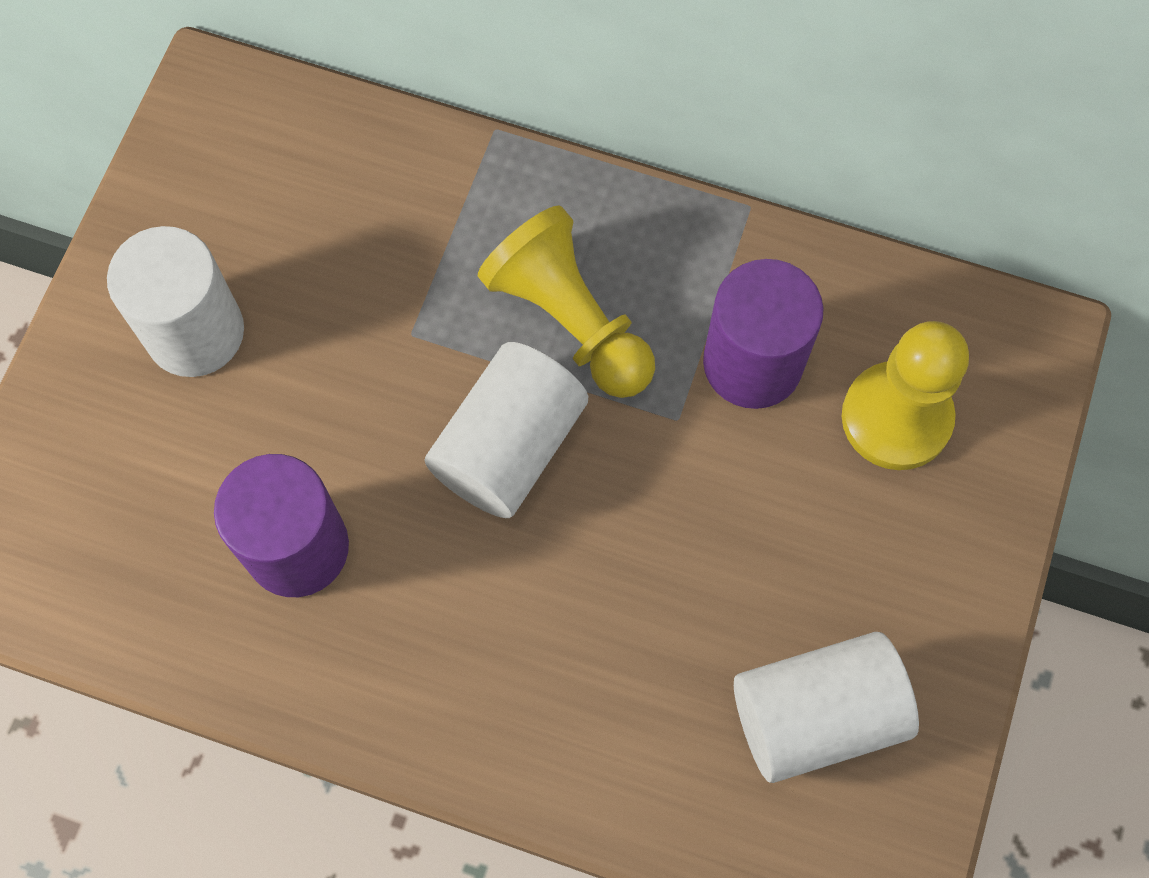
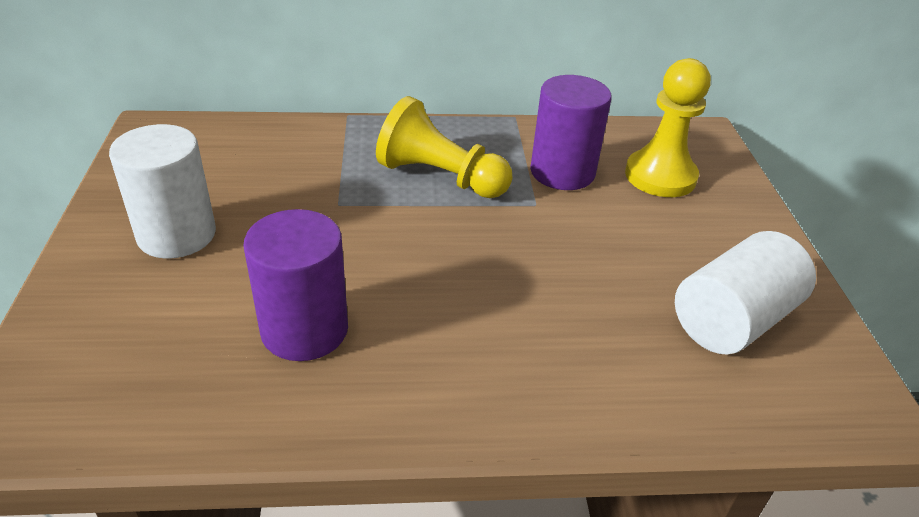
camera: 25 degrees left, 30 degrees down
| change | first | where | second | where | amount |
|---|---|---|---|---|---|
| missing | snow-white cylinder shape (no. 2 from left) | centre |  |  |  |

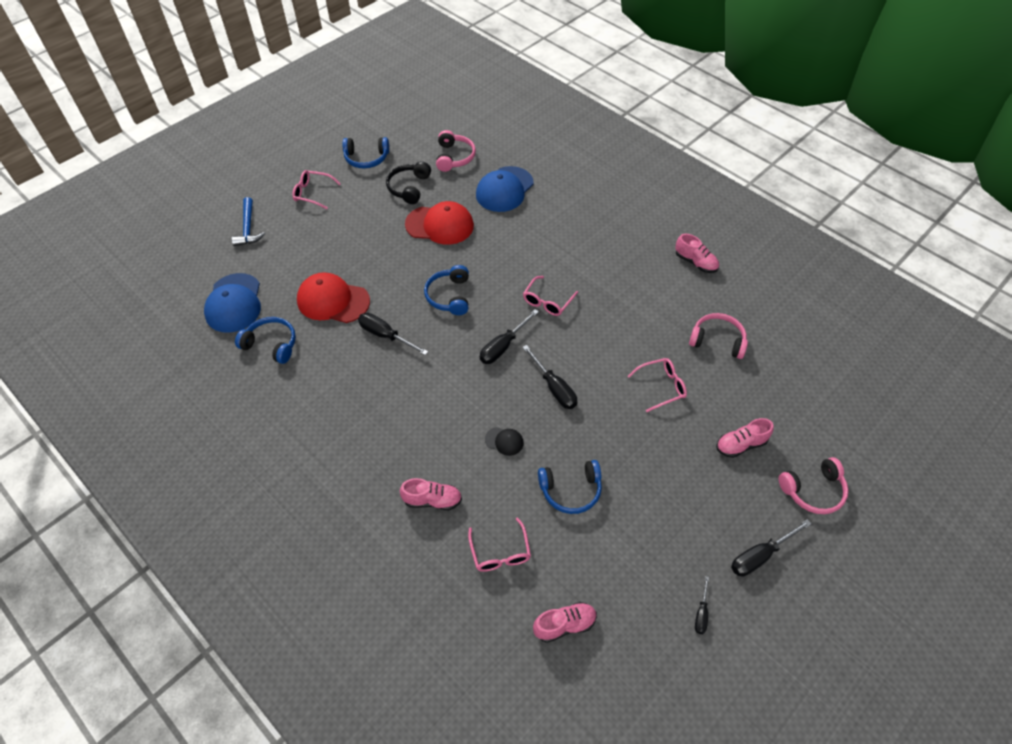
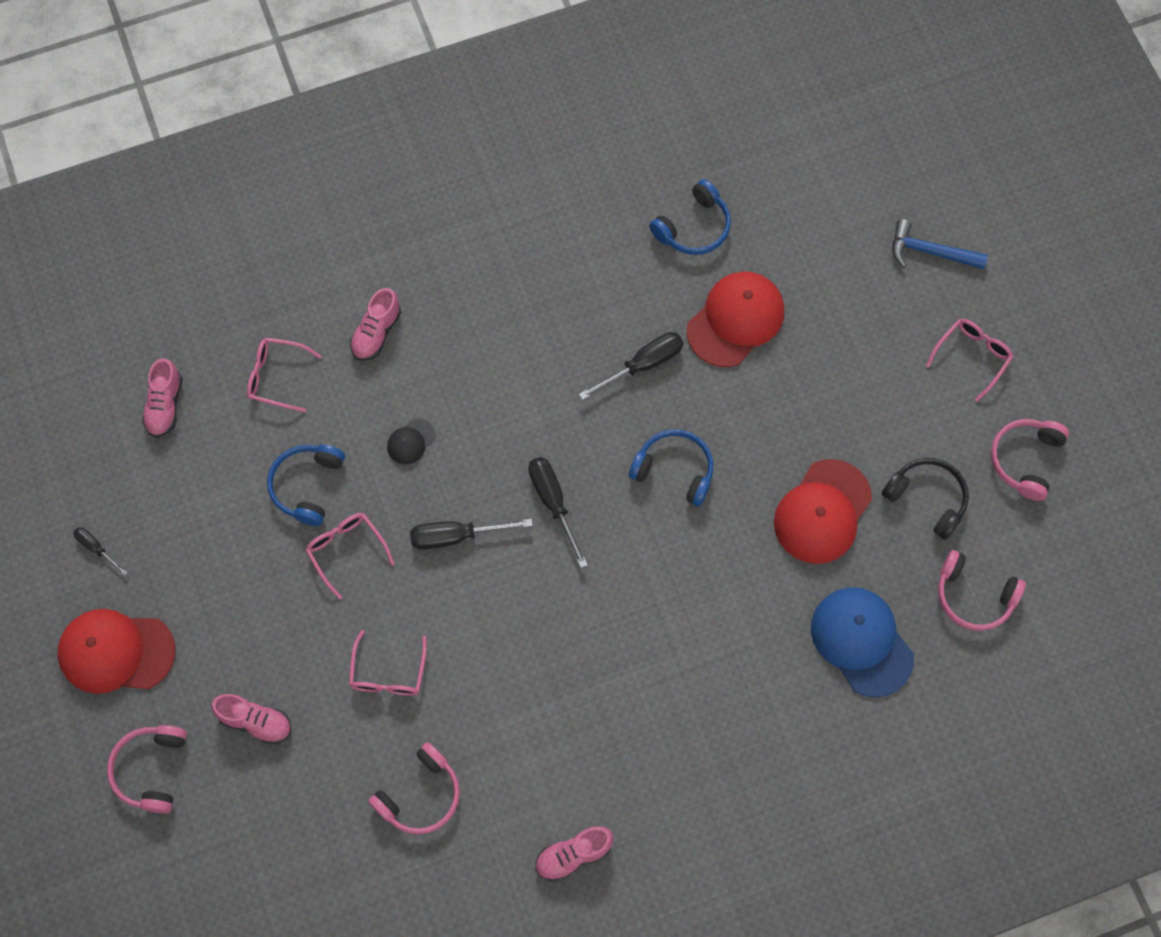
camera: 115 degrees right, 15 degrees up
| change | first | where | second | where | amount |
|---|---|---|---|---|---|
| missing | royal blue cap (no. 1 from left) | middle left |  |  |  |
| relocated | pink glasses (no. 3 from left in the first image) | centre | pink glasses (no. 2 from left) | middle left |  |
| exchanged | jet-black flat screwdriver (no. 5 from left) | bottom right | red cap (no. 1 from left) | bottom left |  |
| colour | royal blue over-ear headphones (no. 2 from left) | top centre | pink over-ear headphones (no. 4 from left) | middle right |  |
| spun | pink lace-up shoe (no. 4 from left in the first image) | middle right | pink lace-up shoe (no. 2 from left) | bottom left | 105 degrees clockwise |

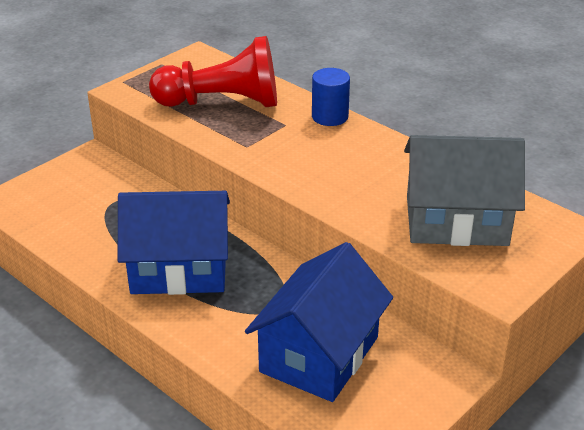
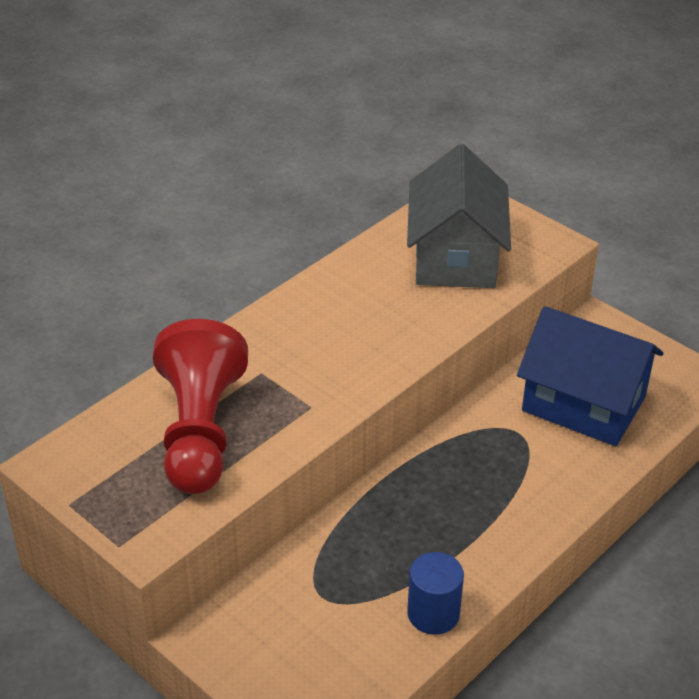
camera: 90 degrees left, 5 degrees up
| change | first | where | second | where | amount |
|---|---|---|---|---|---|
| missing | royal blue cottage (no. 1 from left) | middle left |  |  |  |
| relocated | royal blue cylinder shape | top centre |  | bottom centre |  |

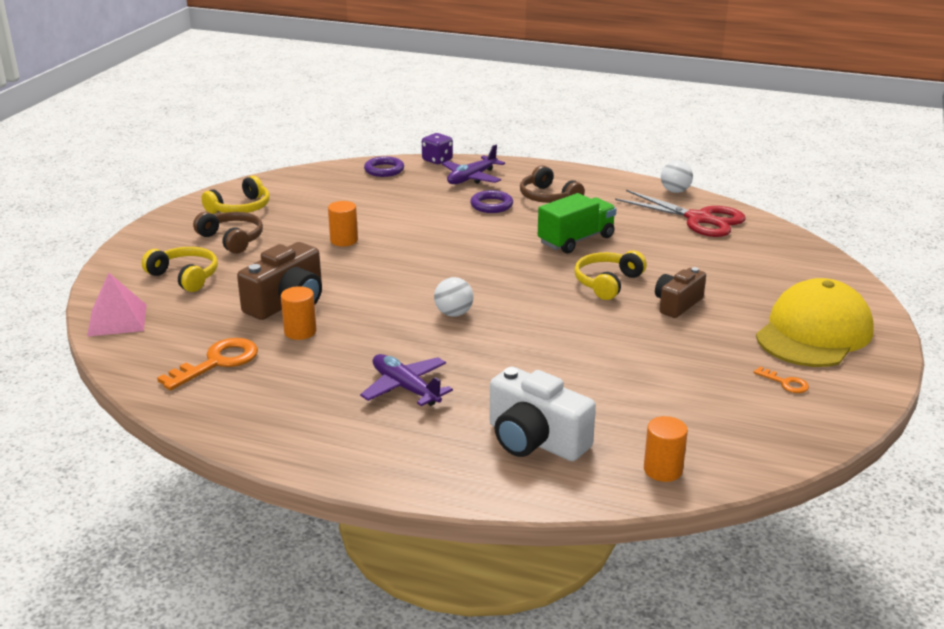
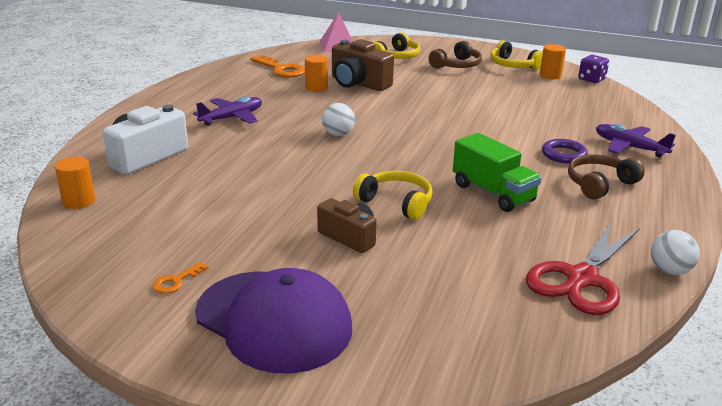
camera: 90 degrees right, 0 degrees up
| change | first | where | second | where | amount |
|---|---|---|---|---|---|
| missing | violet hoop (no. 1 from left) | top centre |  |  |  |
| relocated | orange-coloured cylinder shape (no. 2 from left in the first image) | centre | orange-coloured cylinder shape (no. 3 from left) | top right |  |
| relocated | violet dice | top centre |  | top right |  |
| colour | bright yellow cap | middle right | violet cap | bottom centre |  |

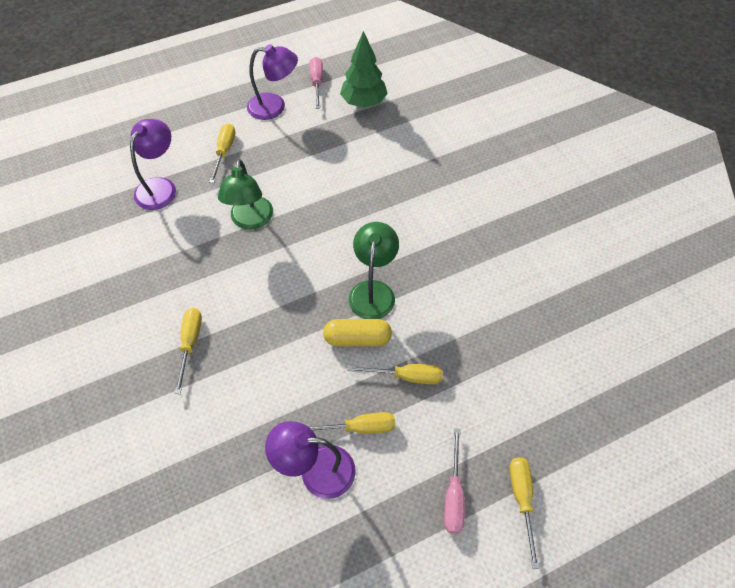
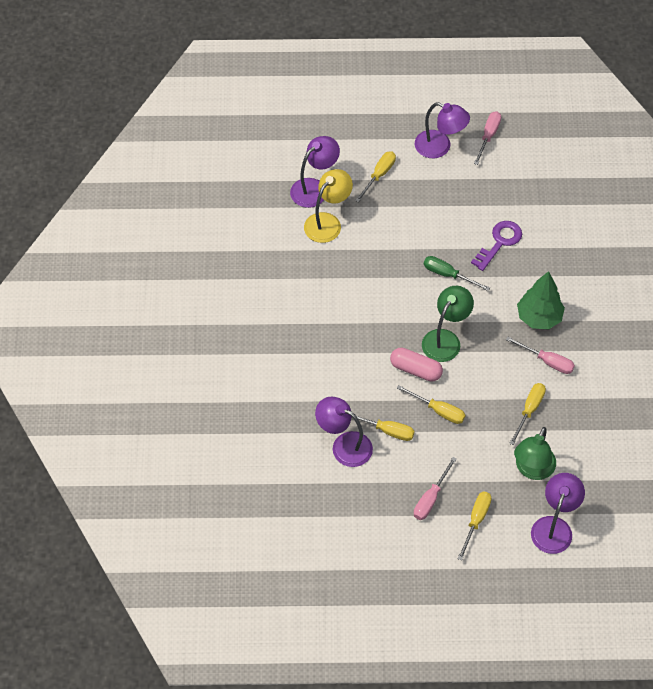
camera: 25 degrees right, 0 degrees up
| change | first | where | second | where | amount |
|---|---|---|---|---|---|
| appeared |  |  | bright yellow lamp | top centre |  |
| appeared |  |  | leaf-green flat screwdriver | middle right |  |
| appeared |  |  | violet door key | middle right |  |
| appeared |  |  | pink flat screwdriver (no. 3 from left) | middle right |  |
| appeared |  |  | violet lamp (no. 4 from left) | bottom right |  |
| relocated | bright yellow flat screwdriver (no. 1 from left in the first image) | middle left | bright yellow flat screwdriver (no. 5 from left) | middle right |  |
| relocated | leaf-green lamp (no. 1 from left in the first image) | top centre | leaf-green lamp (no. 2 from left) | middle right |  |
| relocated | leaf-green fir tree | top centre |  | middle right |  |
| colour | bright yellow capsule | centre | pink capsule | centre |  |

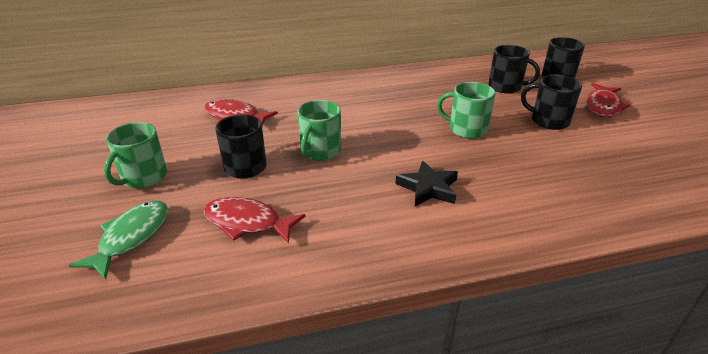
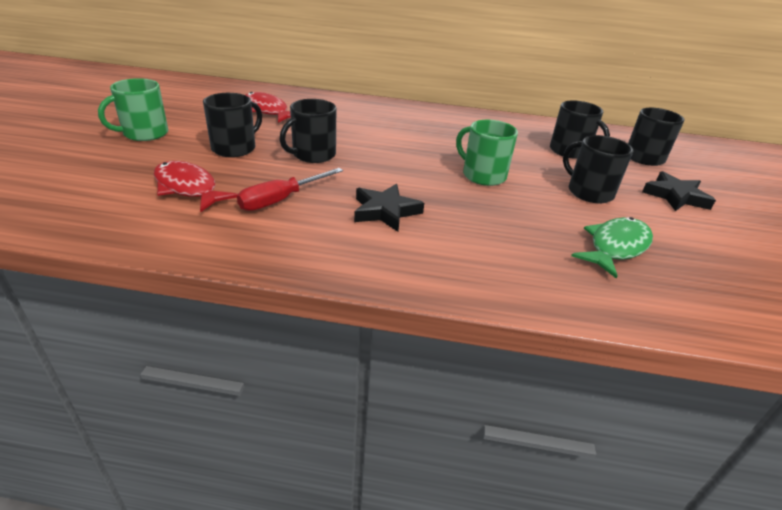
camera: 20 degrees right, 0 degrees up
| change | first | where | second | where | amount |
|---|---|---|---|---|---|
| appeared |  |  | red flat screwdriver | centre |  |
| relocated | leaf-green fish | bottom left |  | middle right |  |
| exchanged | red fish (no. 3 from left) | top right | jet-black star shape (no. 2 from left) | middle right |  |
| colour | leaf-green coffee mug (no. 2 from left) | centre | jet-black coffee mug (no. 2 from left) | top centre |  |

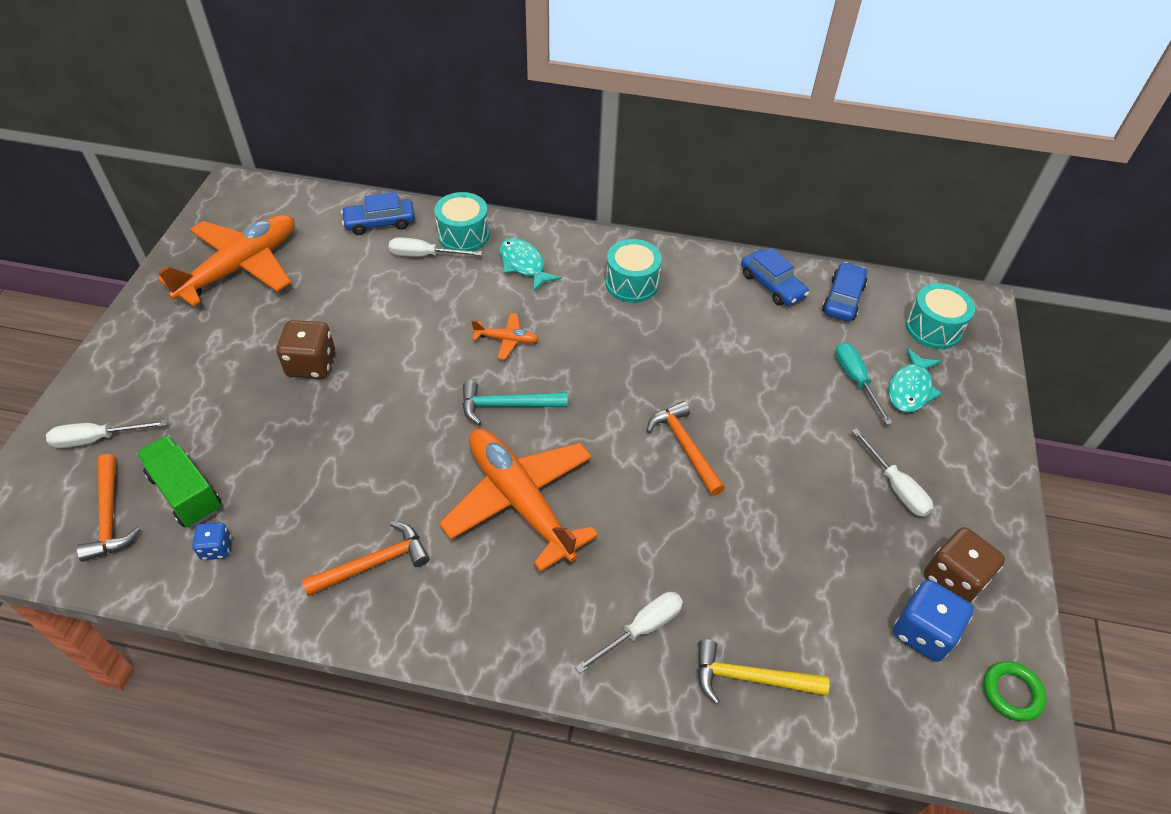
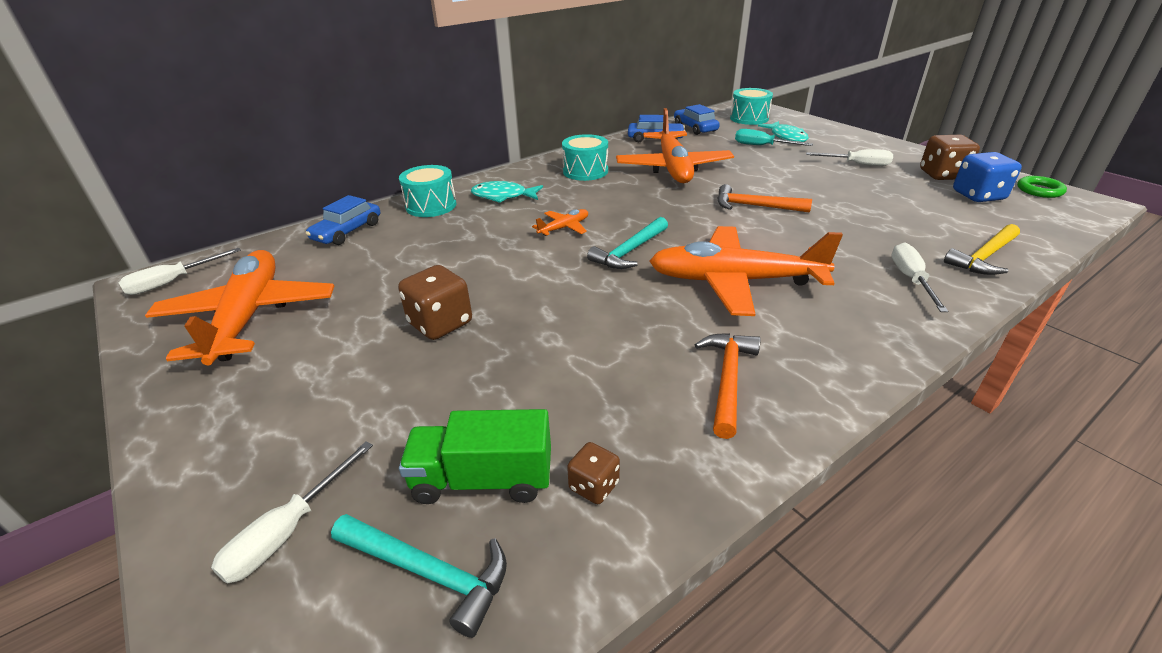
camera: 45 degrees left, 15 degrees down
| change | first | where | second | where | amount |
|---|---|---|---|---|---|
| appeared |  |  | orange-coloured toy plane (no. 3 from left) | top centre |  |
| relocated | snow-white flat screwdriver (no. 2 from left in the first image) | top centre | snow-white flat screwdriver (no. 1 from left) | middle left |  |
| colour | orange-coloured claw hammer (no. 1 from left) | middle left | aqua claw hammer (no. 1 from left) | bottom centre |  |
| colour | royal blue dice (no. 1 from left) | middle left | brown dice (no. 2 from left) | bottom centre |  |

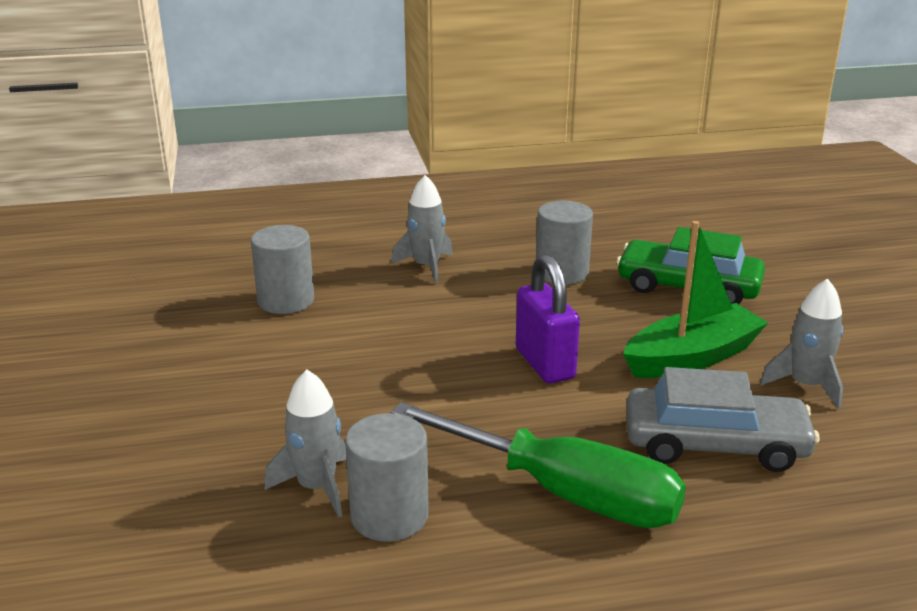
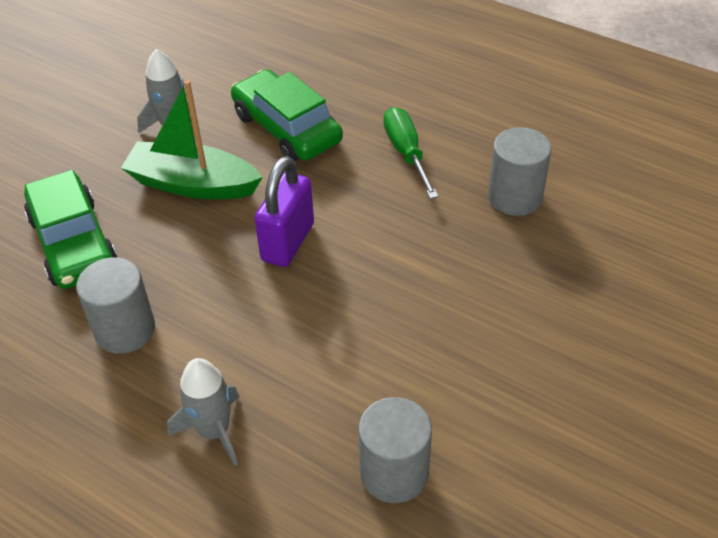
camera: 135 degrees left, 20 degrees up
| change | first | where | second | where | amount |
|---|---|---|---|---|---|
| missing | gray spaceship (no. 1 from left) | bottom centre |  |  |  |
| colour | gray car | bottom right | leaf-green car (no. 2 from left) | top centre |  |
| size | leaf-green flat screwdriver | bottom centre |  | top centre | x0.59 |

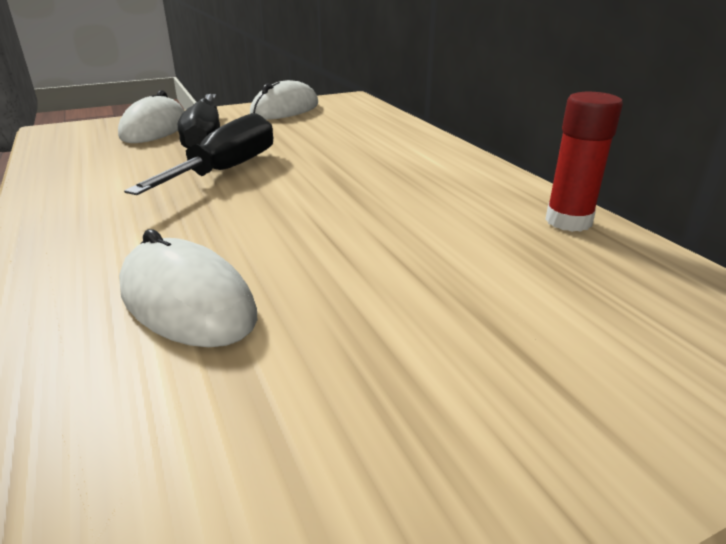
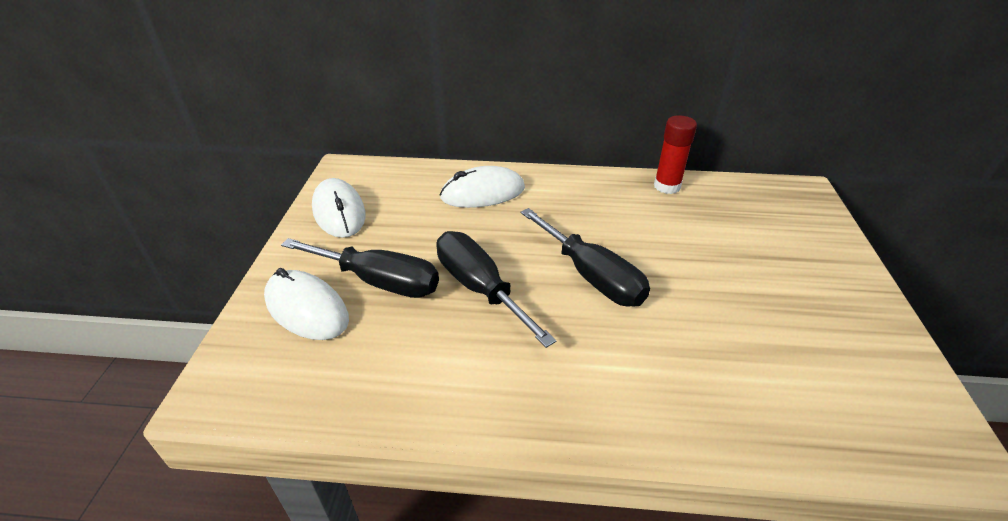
camera: 60 degrees left, 10 degrees up
| change | first | where | second | where | amount |
|---|---|---|---|---|---|
| appeared |  |  | jet-black flat screwdriver (no. 3 from left) | centre |  |
| relocated | snow-white PC mouse (no. 2 from left in the first image) | middle left | snow-white PC mouse (no. 3 from left) | centre |  |

